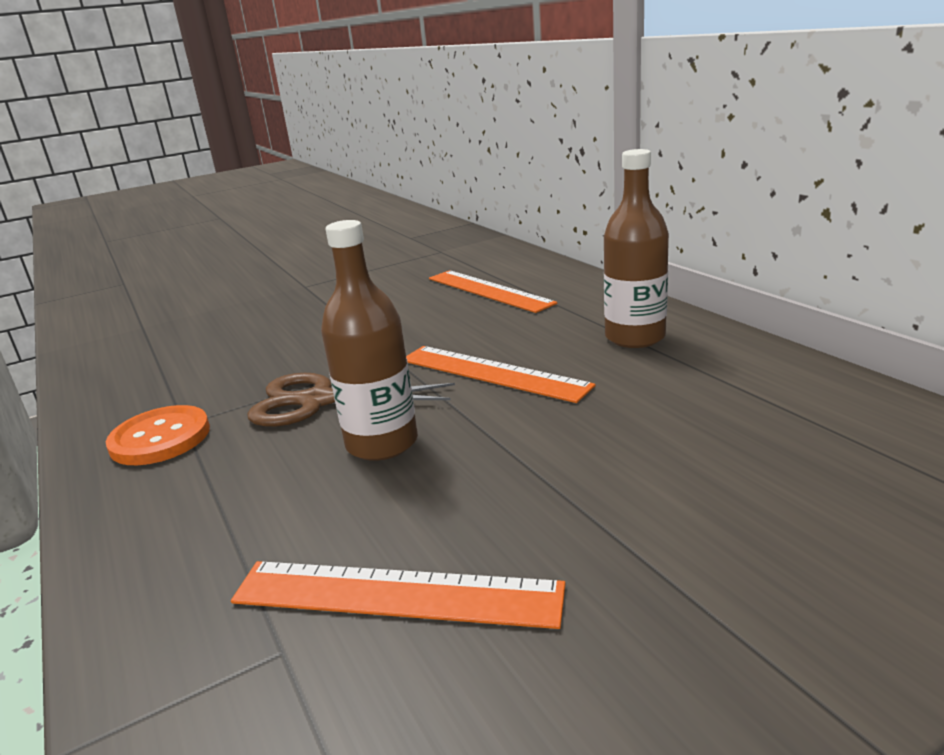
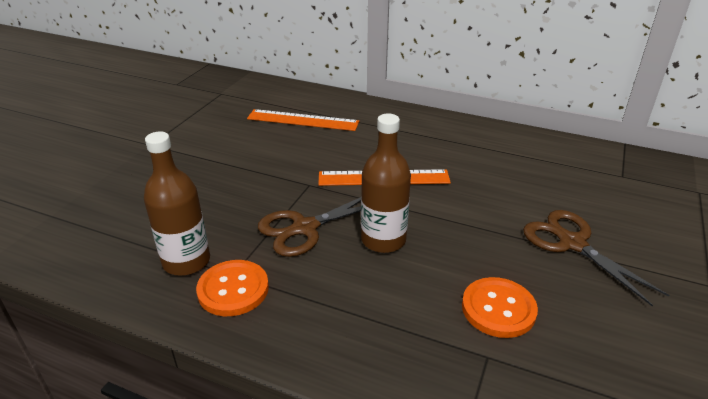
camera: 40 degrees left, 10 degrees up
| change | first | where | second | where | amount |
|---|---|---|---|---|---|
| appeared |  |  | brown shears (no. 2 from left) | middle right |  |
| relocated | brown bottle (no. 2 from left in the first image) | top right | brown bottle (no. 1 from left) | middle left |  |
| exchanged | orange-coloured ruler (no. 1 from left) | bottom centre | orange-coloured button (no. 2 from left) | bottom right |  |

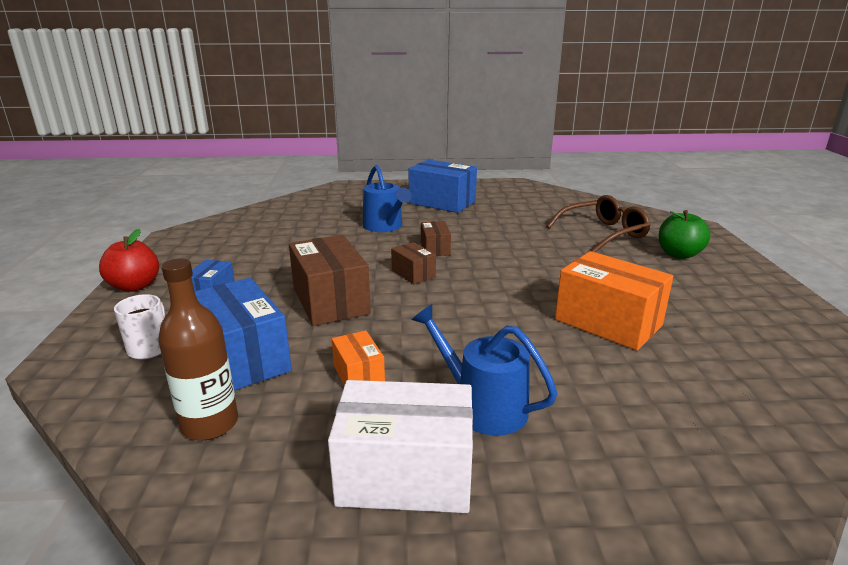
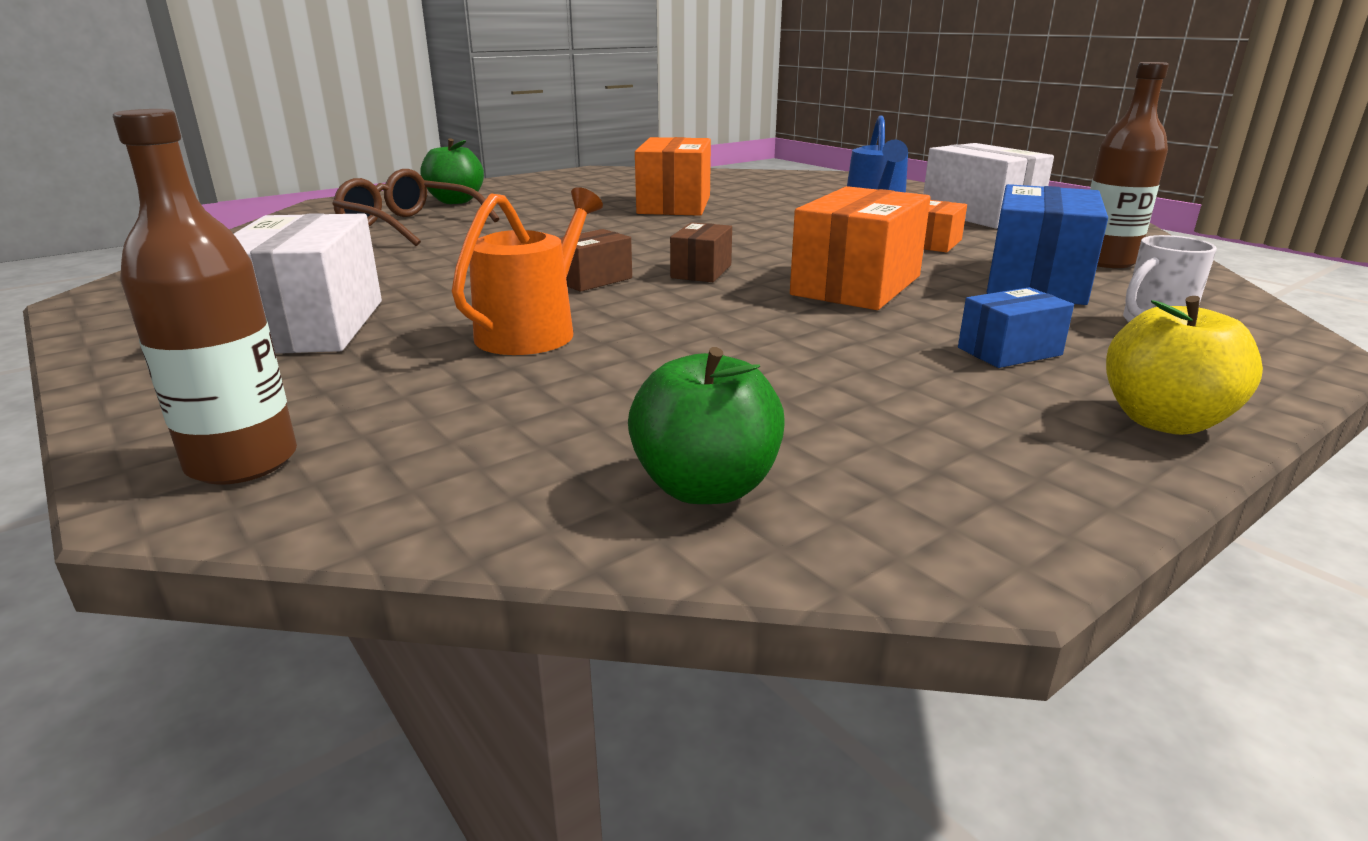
camera: 125 degrees left, 0 degrees up
| change | first | where | second | where | amount |
|---|---|---|---|---|---|
| appeared |  |  | brown bottle (no. 1 from left) | middle left |  |
| appeared |  |  | leaf-green toy apple (no. 2 from left) | centre |  |
| colour | red toy apple | middle left | bright yellow toy apple | middle right |  |
| colour | brown package (no. 1 from left) | centre | orange-coloured package (no. 2 from left) | top centre |  |
| colour | royal blue watering can (no. 1 from left) | centre | orange-coloured watering can | top centre |  |
| colour | royal blue package (no. 3 from left) | top centre | snow-white package (no. 1 from left) | middle left |  |

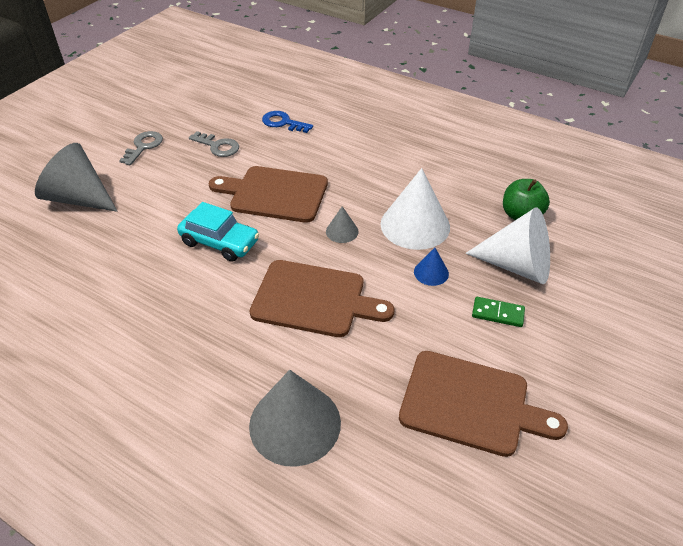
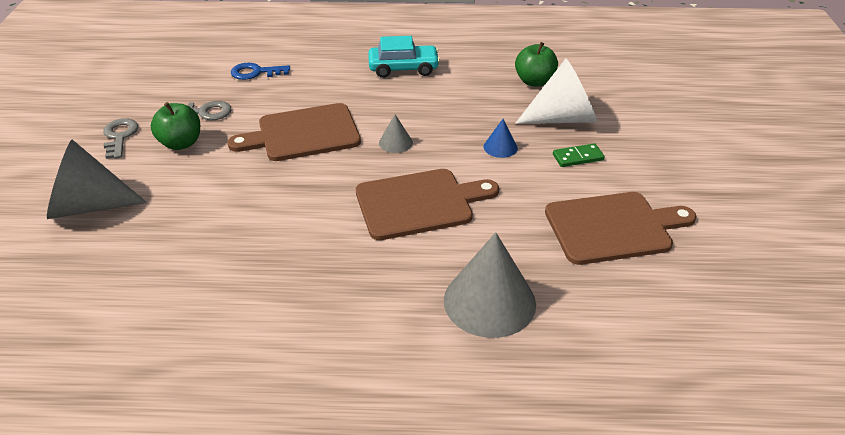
camera: 30 degrees left, 5 degrees down
| change | first | where | second | where | amount |
|---|---|---|---|---|---|
| missing | snow-white cone (no. 1 from left) | centre |  |  |  |
| appeared |  |  | leaf-green toy apple (no. 1 from left) | top left |  |
| relocated | aqua car | middle left |  | top centre |  |

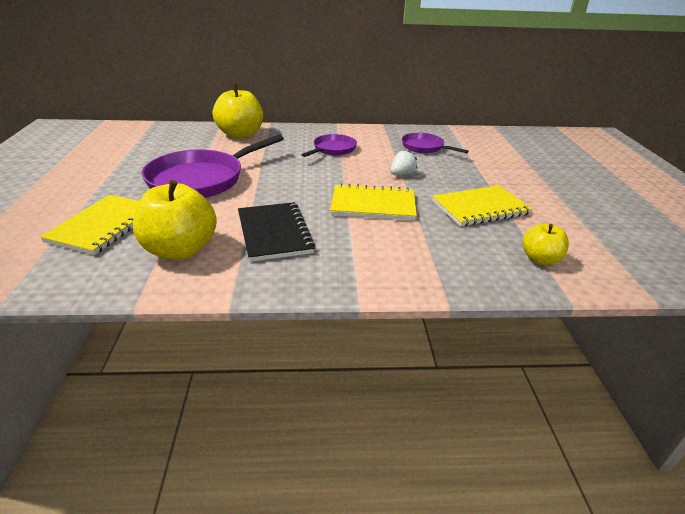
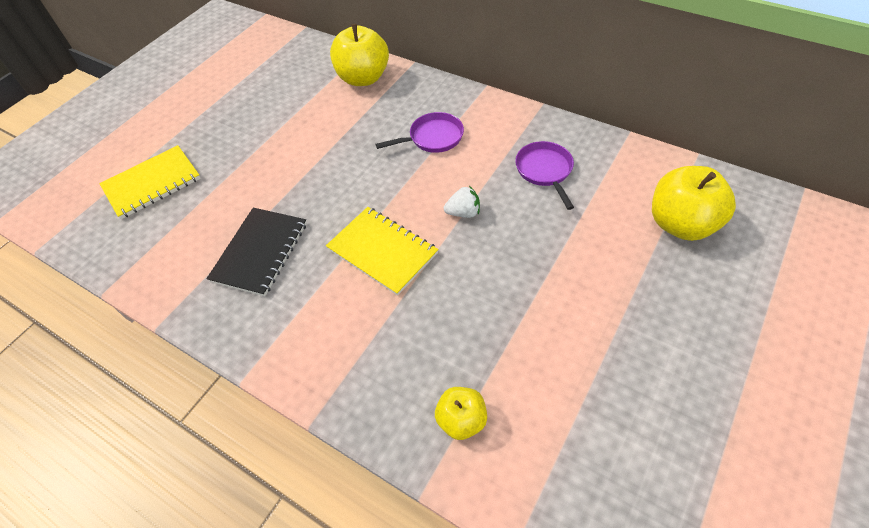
camera: 40 degrees right, 20 degrees up
| change | first | where | second | where | amount |
|---|---|---|---|---|---|
| missing | violet frying pan (no. 1 from left) | top left |  |  |  |
| missing | bright yellow notepad (no. 3 from left) | middle right |  |  |  |
| relocated | bright yellow toy apple (no. 1 from left in the first image) | middle left | bright yellow toy apple (no. 3 from left) | middle right |  |

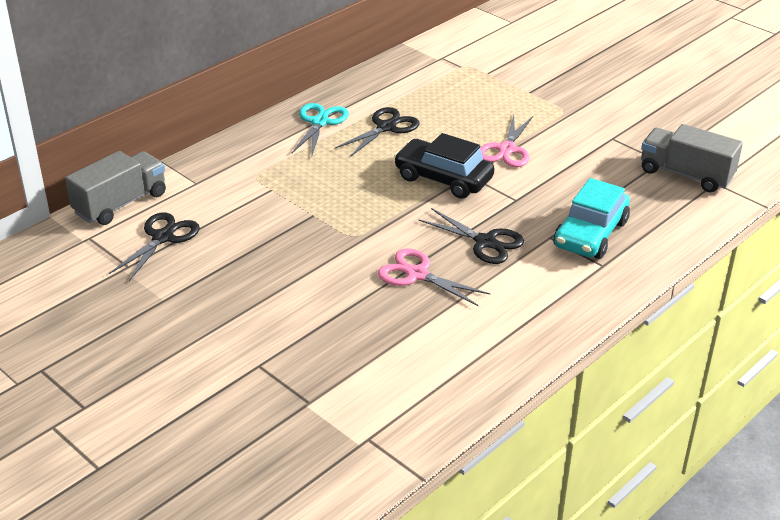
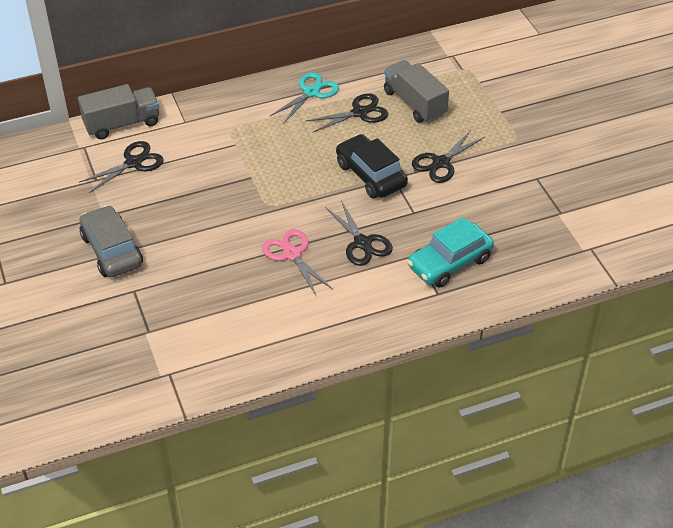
camera: 25 degrees right, 10 degrees up
| change | first | where | second | where | amount |
|---|---|---|---|---|---|
| appeared |  |  | gray car | middle left |  |
| relocated | gray toy truck (no. 2 from left) | top right |  | top centre |  |
| colour | pink shears (no. 2 from left) | top centre | jet-black shears (no. 4 from left) | top centre |  |

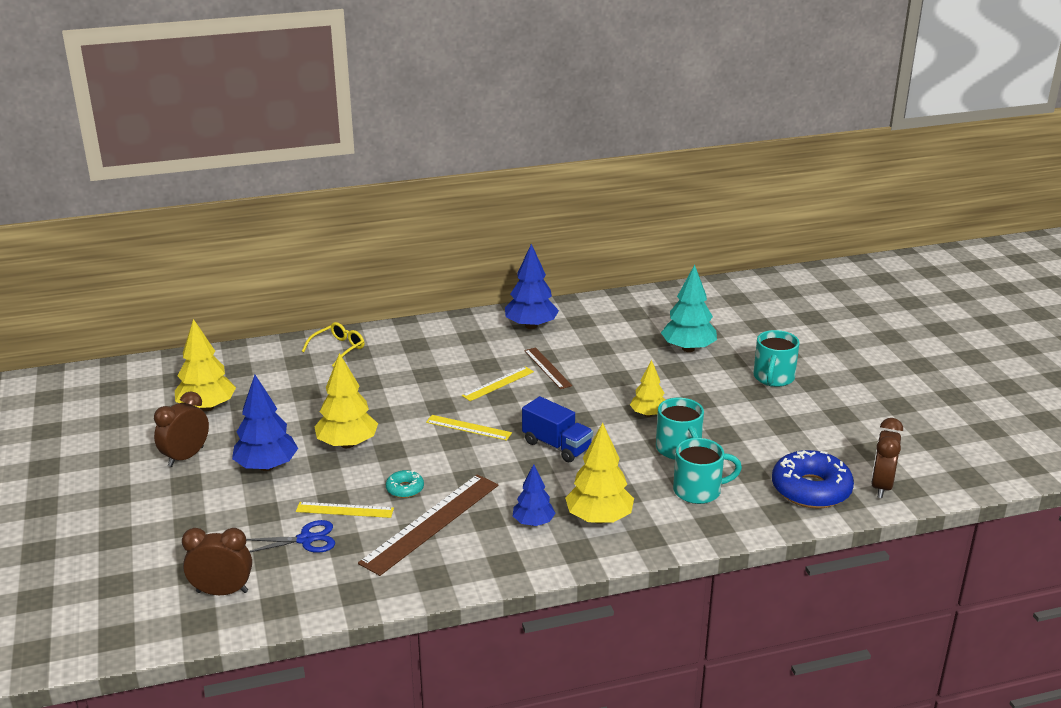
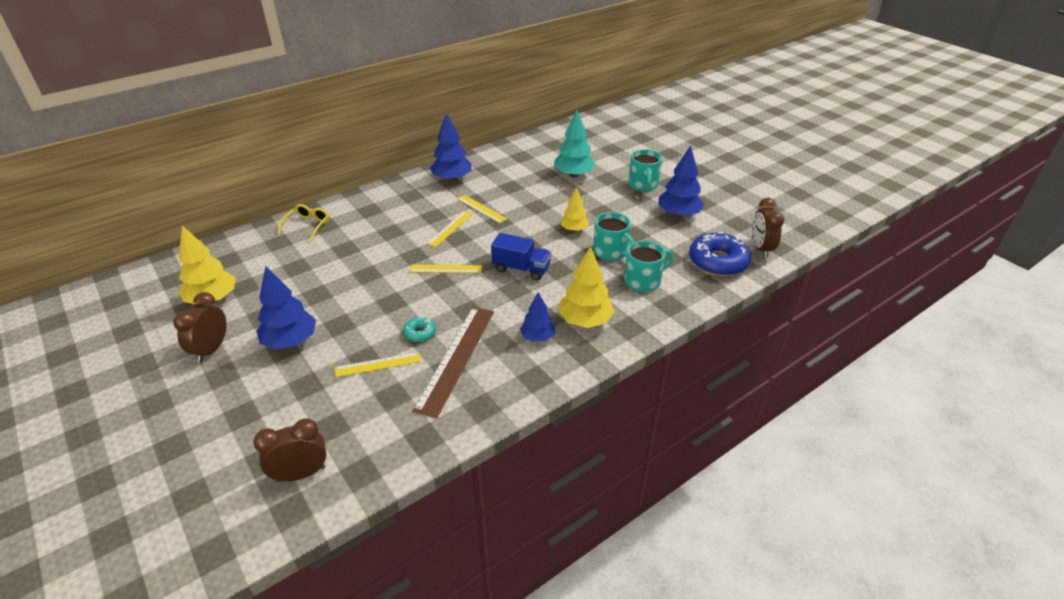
camera: 20 degrees left, 10 degrees up
| change | first | where | second | where | amount |
|---|---|---|---|---|---|
| missing | royal blue shears | bottom left |  |  |  |
| missing | bright yellow fir tree (no. 2 from left) | middle left |  |  |  |
| appeared |  |  | royal blue fir tree (no. 4 from left) | top centre |  |
| colour | brown ruler (no. 2 from left) | centre | bright yellow ruler (no. 4 from left) | centre |  |

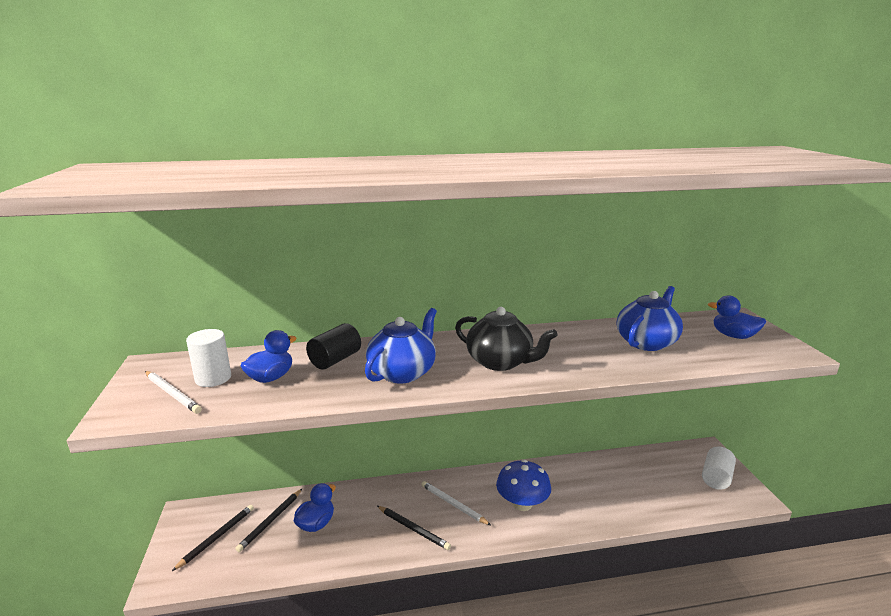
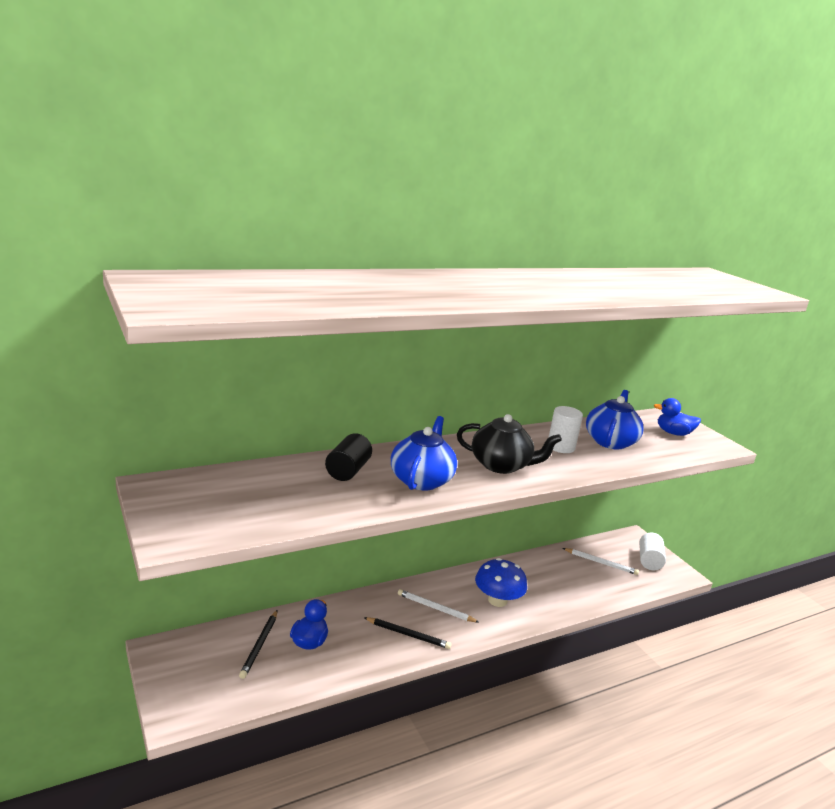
camera: 20 degrees left, 0 degrees up
| change | first | where | second | where | amount |
|---|---|---|---|---|---|
| missing | jet-black lead pencil (no. 1 from left) | bottom left |  |  |  |
| missing | royal blue rubber duck (no. 1 from left) | middle left |  |  |  |
| relocated | snow-white lead pencil (no. 1 from left in the first image) | middle left | snow-white lead pencil (no. 2 from left) | bottom right |  |
| relocated | snow-white cylinder shape (no. 1 from left) | middle left |  | middle right |  |

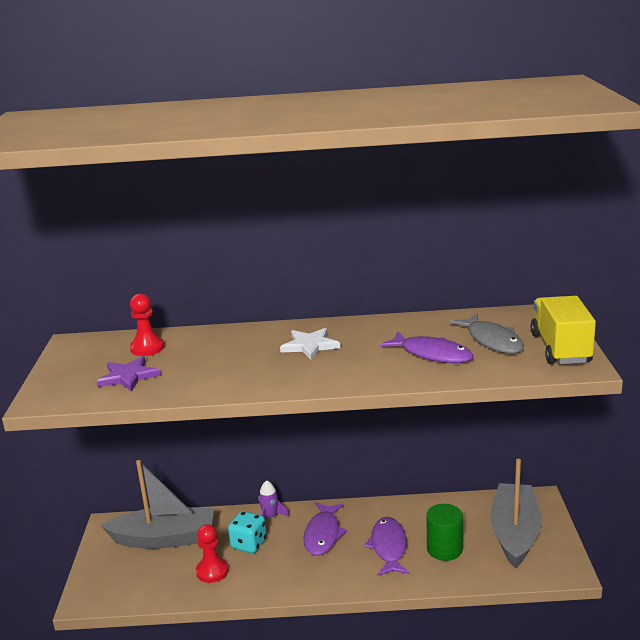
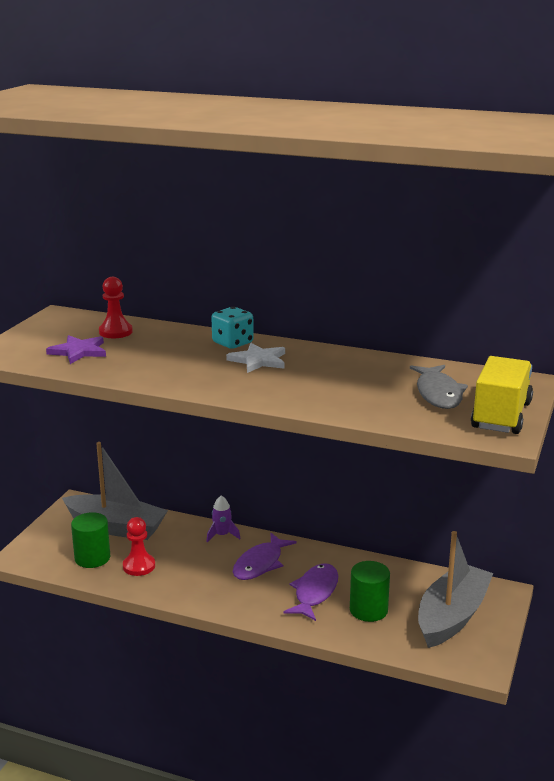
camera: 20 degrees right, 0 degrees up
| change | first | where | second | where | amount |
|---|---|---|---|---|---|
| missing | violet fish (no. 3 from left) | middle right |  |  |  |
| appeared |  |  | leaf-green cylinder shape (no. 1 from left) | bottom left |  |
| relocated | aqua dice | bottom centre |  | centre |  |

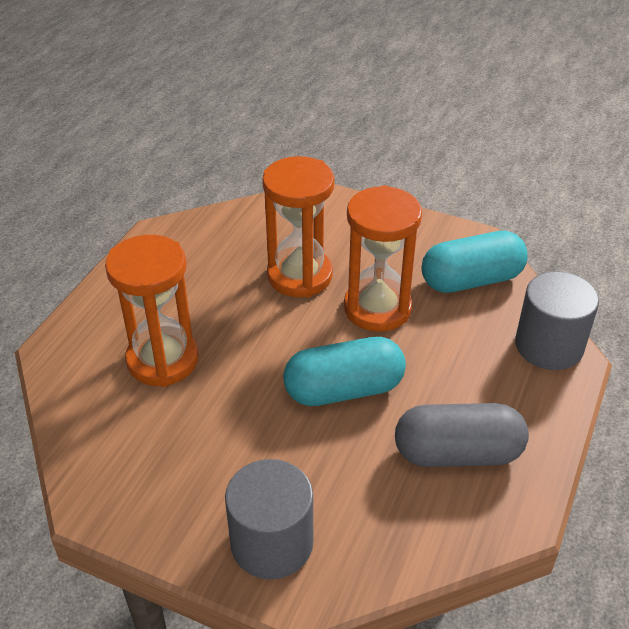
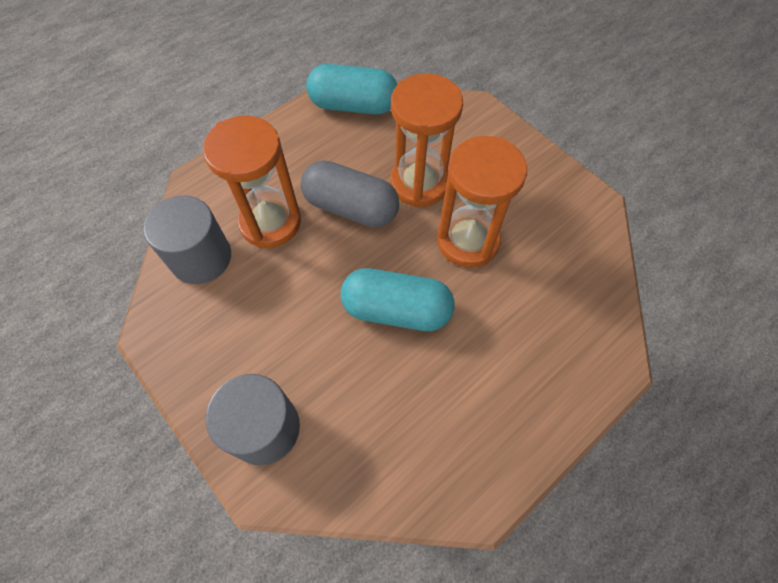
camera: 25 degrees right, 20 degrees up
| change | first | where | second | where | amount |
|---|---|---|---|---|---|
| relocated | gray capsule | bottom right |  | top centre |  |
| relocated | aqua capsule (no. 2 from left in the first image) | middle right | aqua capsule (no. 1 from left) | top centre |  |
| relocated | gray cylinder shape (no. 2 from left in the first image) | middle right | gray cylinder shape (no. 1 from left) | middle left |  |

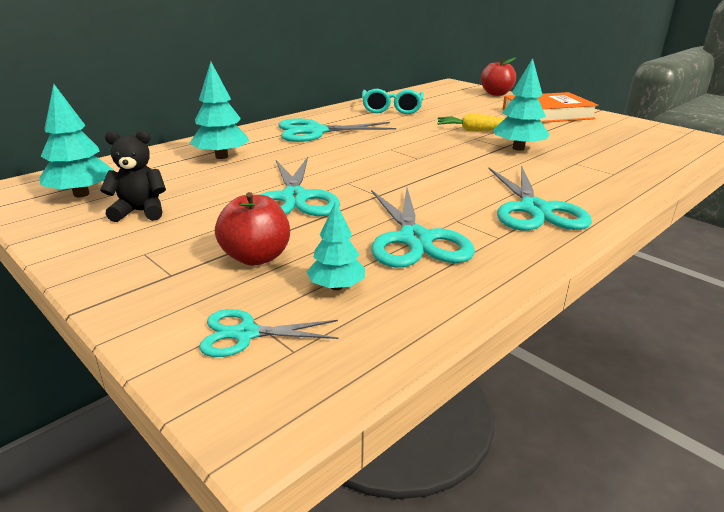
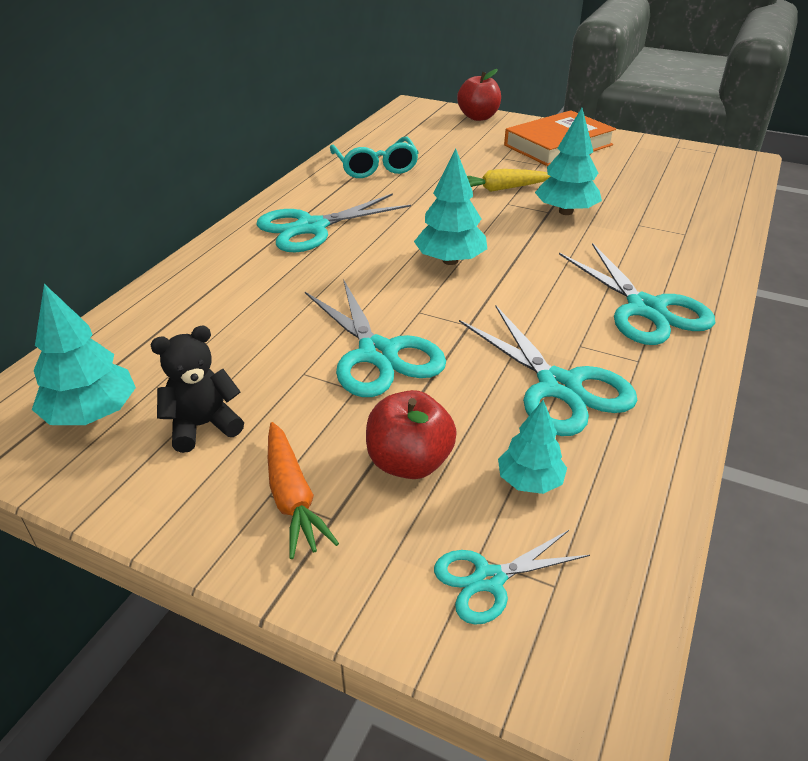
camera: 20 degrees left, 10 degrees up
| change | first | where | second | where | amount |
|---|---|---|---|---|---|
| appeared |  |  | orange-coloured toy carrot | centre |  |
| relocated | aqua fir tree (no. 2 from left) | top left |  | top centre |  |

